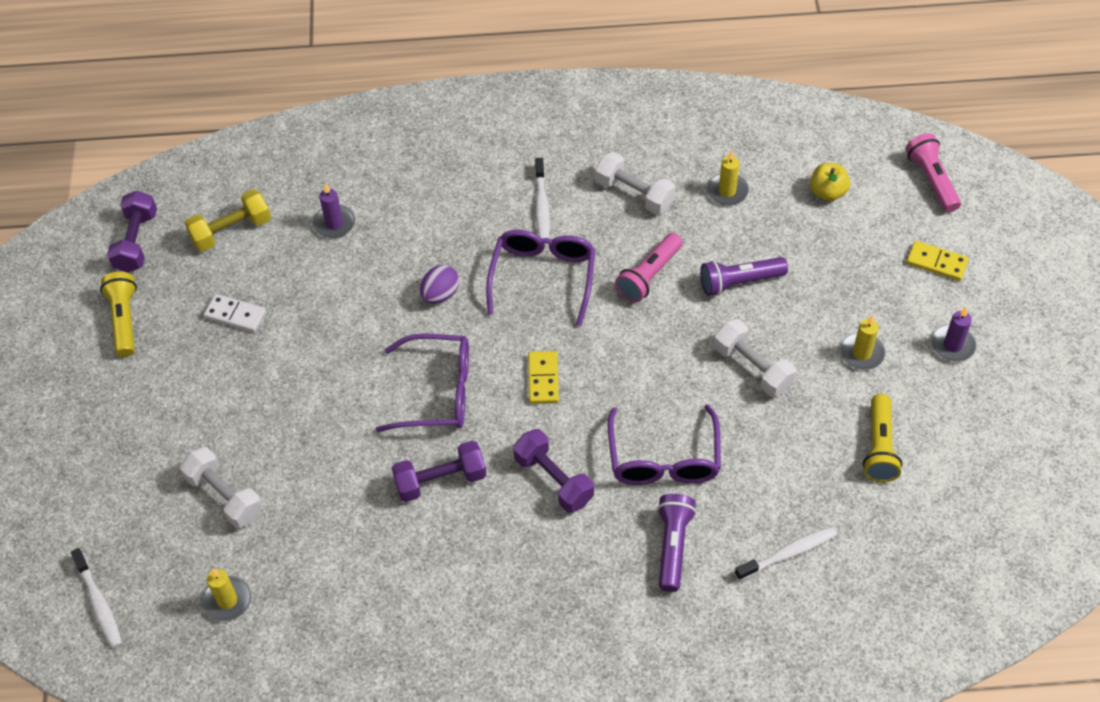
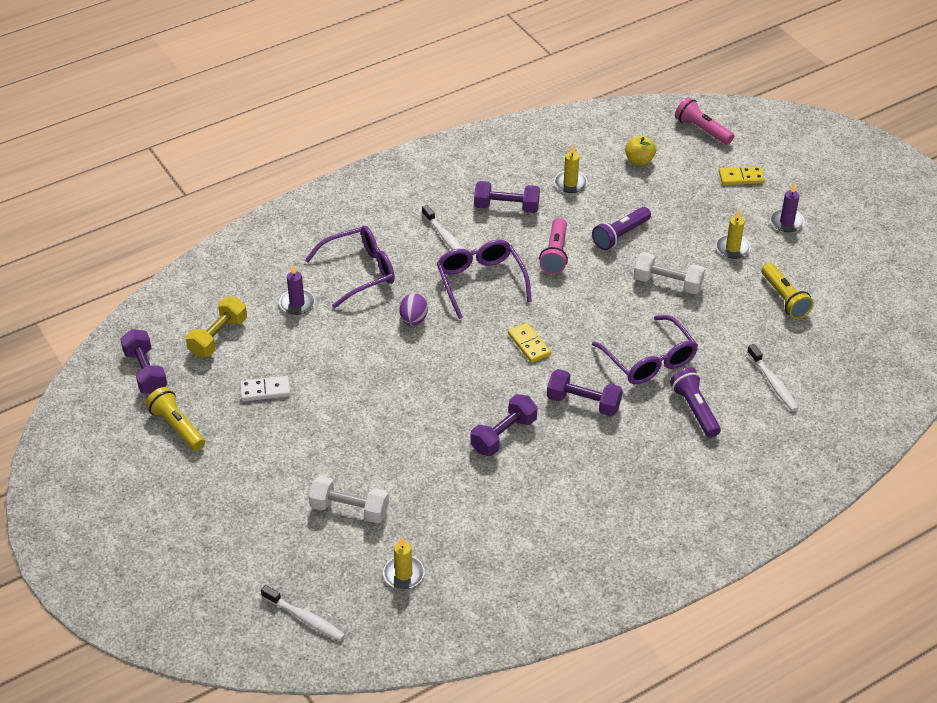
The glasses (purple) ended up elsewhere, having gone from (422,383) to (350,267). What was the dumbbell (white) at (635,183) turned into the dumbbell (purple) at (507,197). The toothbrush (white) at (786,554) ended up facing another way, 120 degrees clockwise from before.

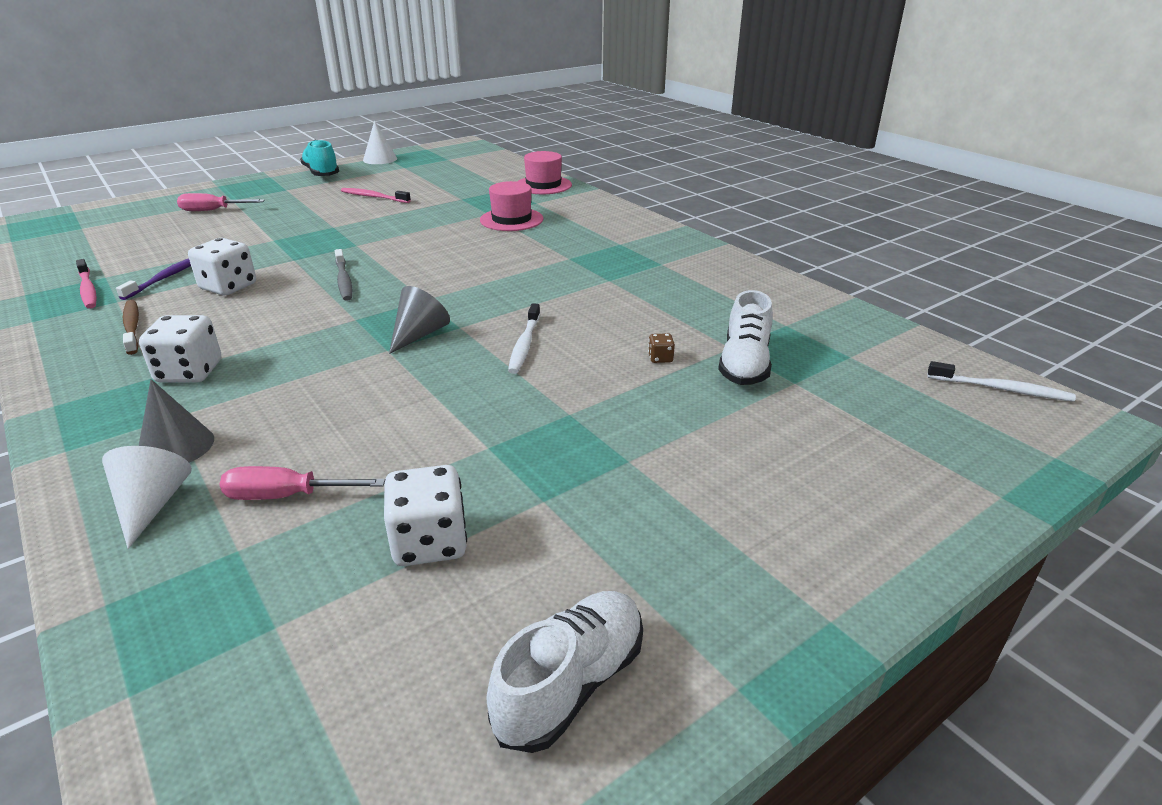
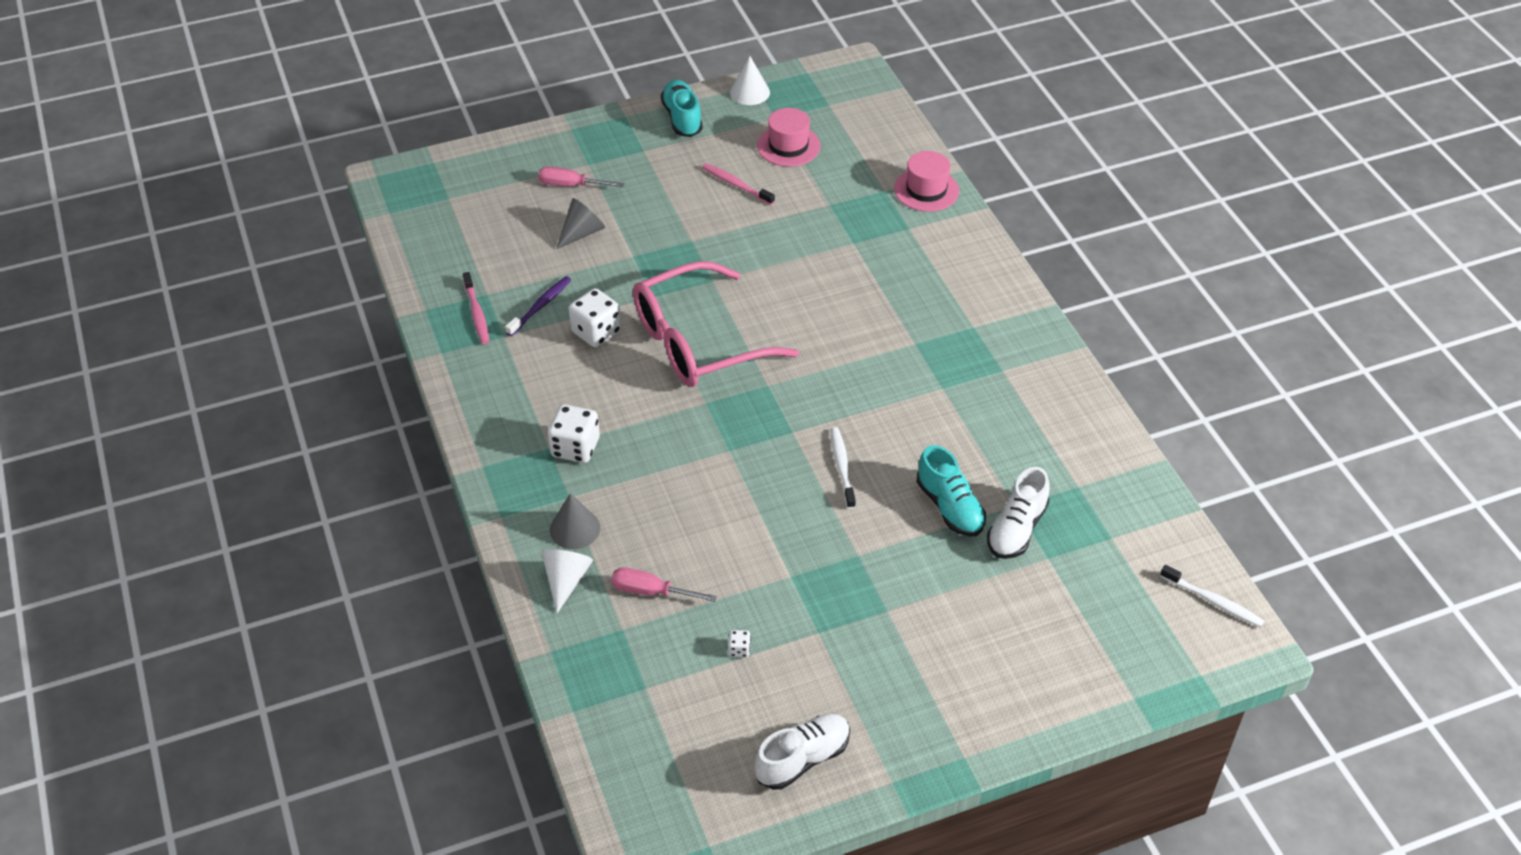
The second view lost the toothbrush (brown) at (131,327). Where the toothbrush (grey) stood at (343,275), the glasses (pink) came to stand at (716,324). The size of the dice (white) at (425,515) changed by a factor of 0.45. The cone (grey) ended up elsewhere, having gone from (419,320) to (580,223). The hat (pink) ended up elsewhere, having gone from (512,206) to (789,137). The toothbrush (white) at (524,338) ended up facing another way, 150 degrees clockwise from before. Where the dice (brown) stood at (661,348), the shoe (turquoise) came to stand at (951,490).

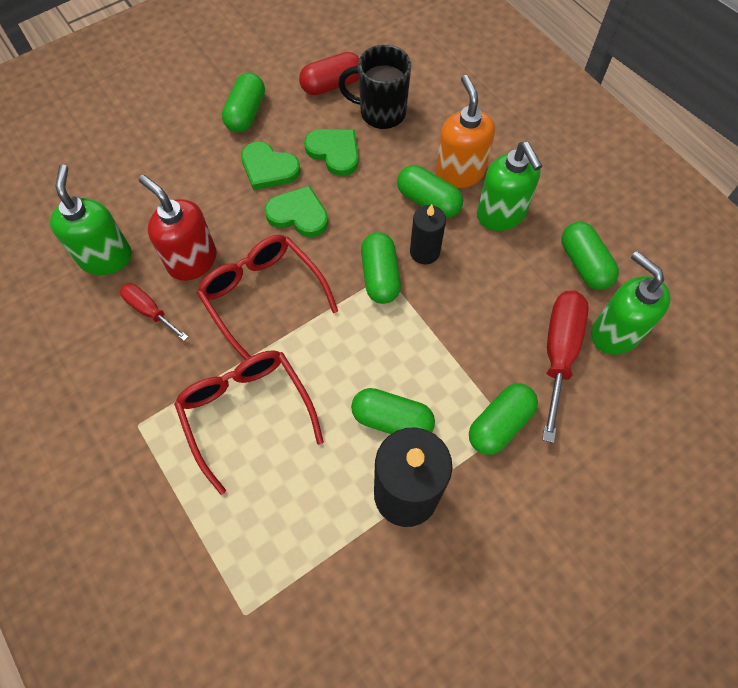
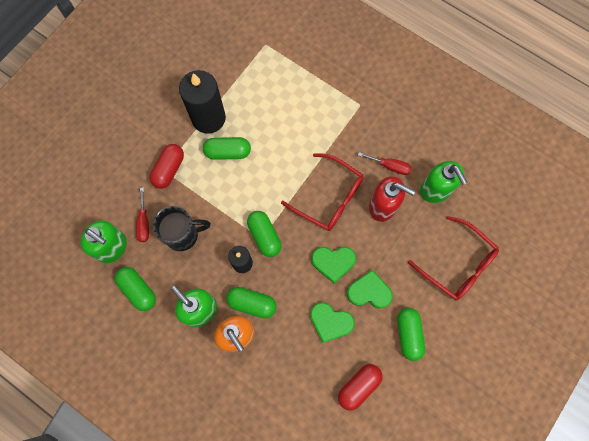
The glasses (red) ended up elsewhere, having gone from (249,422) to (453,258). The mug (black) ended up elsewhere, having gone from (374,87) to (182,228). What was the capsule (green) at (503,419) turned into the capsule (red) at (167,166). The size of the screwdriver (red) at (565,367) changed by a factor of 0.58.

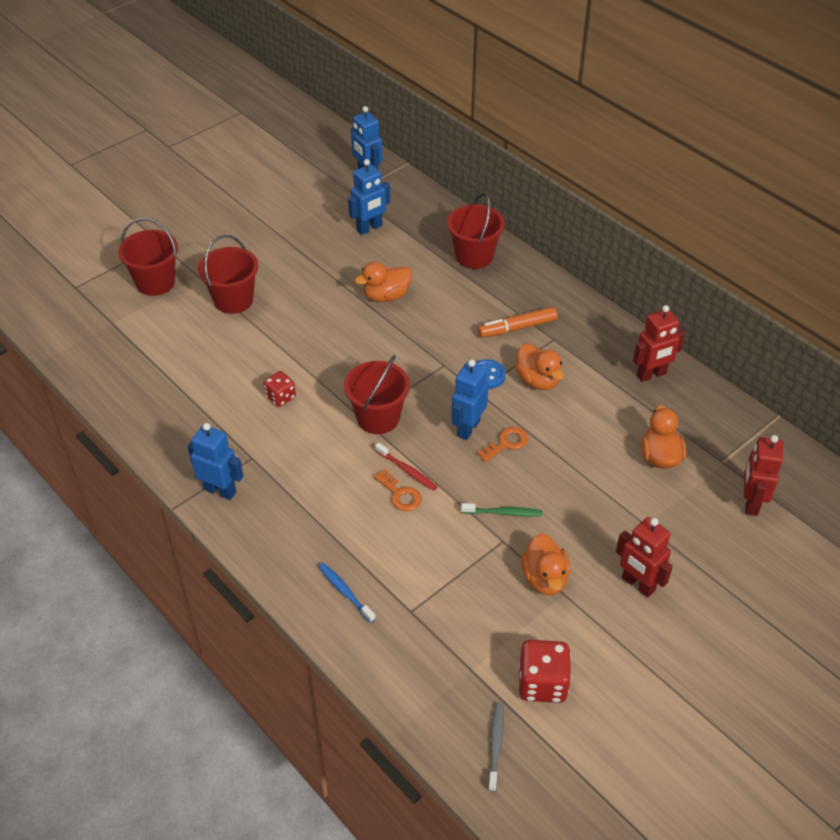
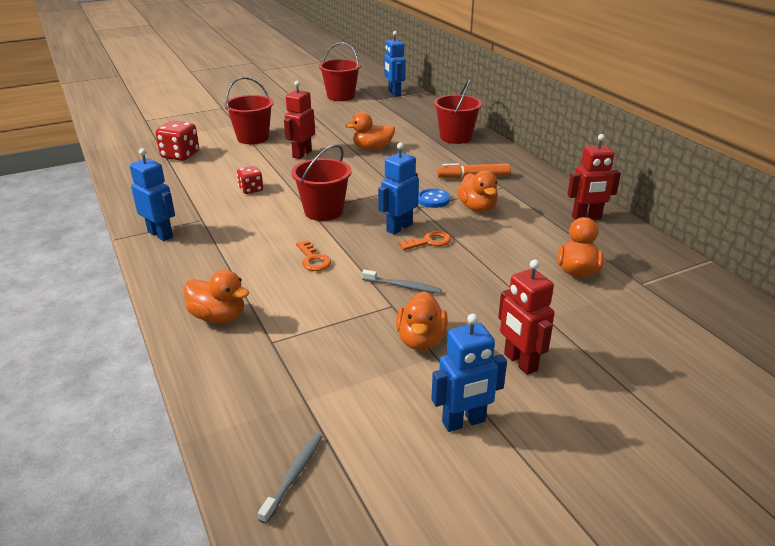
The bucket (red) ended up elsewhere, having gone from (148,257) to (340,71). Where the toothbrush (blue) stood at (347,593), the duck (orange) came to stand at (216,296). The robot (blue) ended up elsewhere, having gone from (369,197) to (469,373). The second view lost the toothbrush (red) at (406,466). What was the toothbrush (green) at (501,510) turned into the toothbrush (grey) at (402,282). The dice (red) ended up elsewhere, having gone from (545,671) to (177,141). The robot (red) ended up elsewhere, having gone from (763,475) to (299,120).

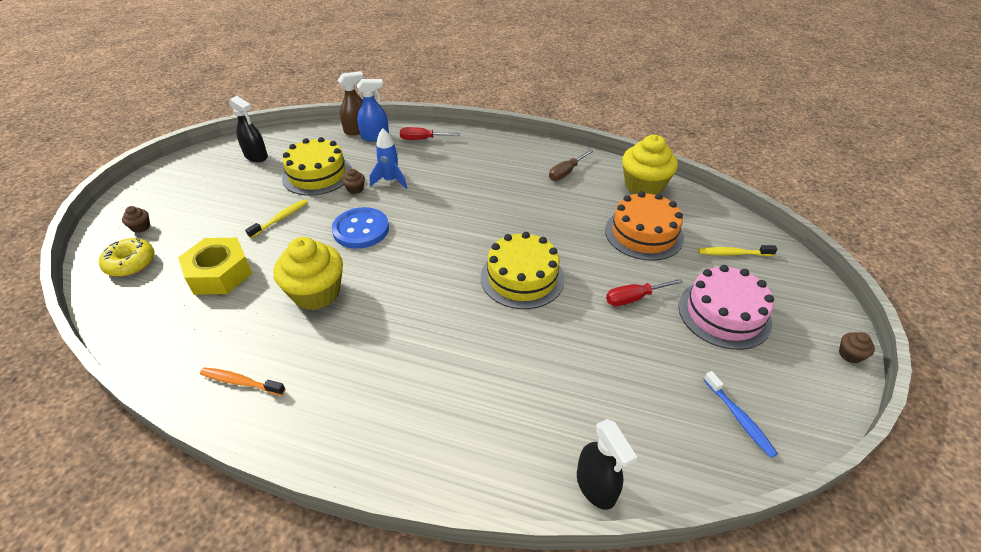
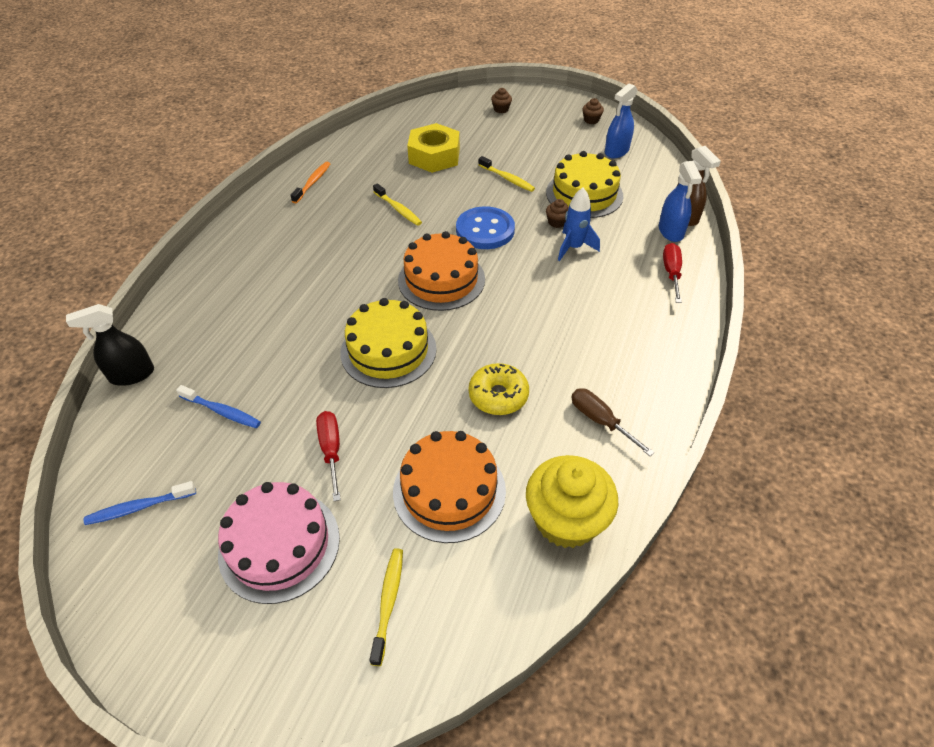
The donut (yellow) ended up elsewhere, having gone from (127,257) to (499,389). What was the spray bottle (black) at (248,129) turned into the spray bottle (blue) at (621,121). Where the cupcake (yellow) stood at (308,273), the toothbrush (yellow) came to stand at (397,204). The cupcake (brown) ended up elsewhere, having gone from (857,347) to (593,111). The second view gained the toothbrush (blue) at (218,406). The second view gained the cake (orange) at (441,271).

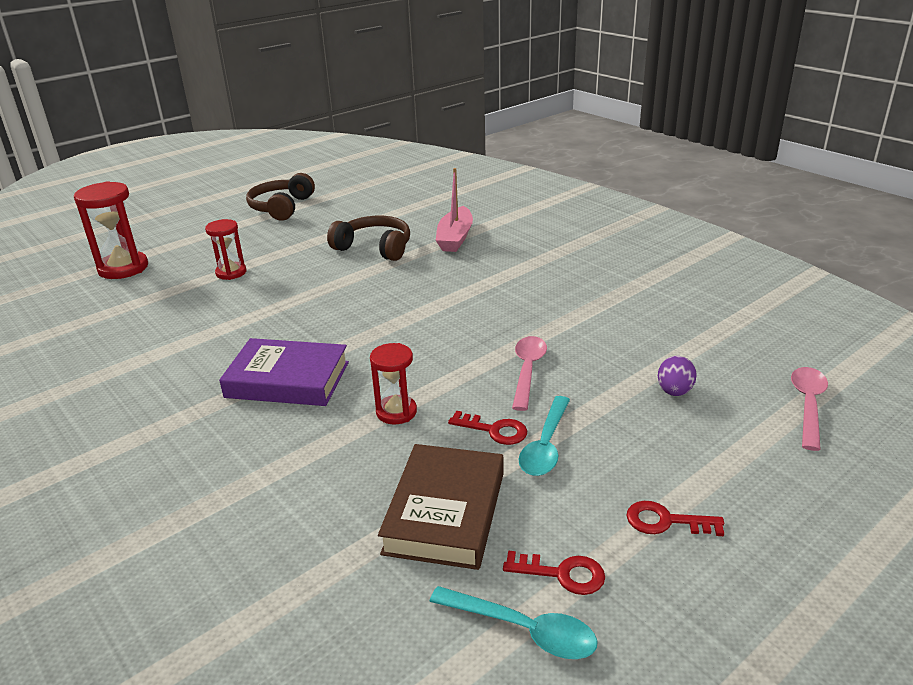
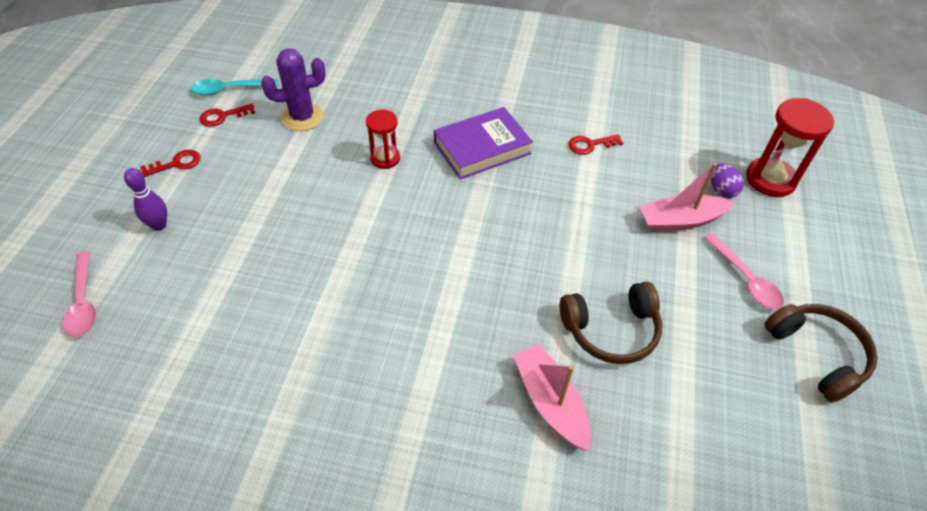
Where the hourglass (red) stood at (226,249), the boat (pink) came to stand at (687,197). Where the book (brown) stood at (441,507), the cactus (purple) came to stand at (293,89). The key (red) ended up elsewhere, having gone from (487,428) to (595,144). The spoon (pink) ended up elsewhere, having gone from (529,373) to (744,271). The second view lost the spoon (turquoise) at (544,436). The egg (purple) ended up elsewhere, having gone from (677,376) to (727,181). The second view gained the bowling pin (purple) at (145,199).

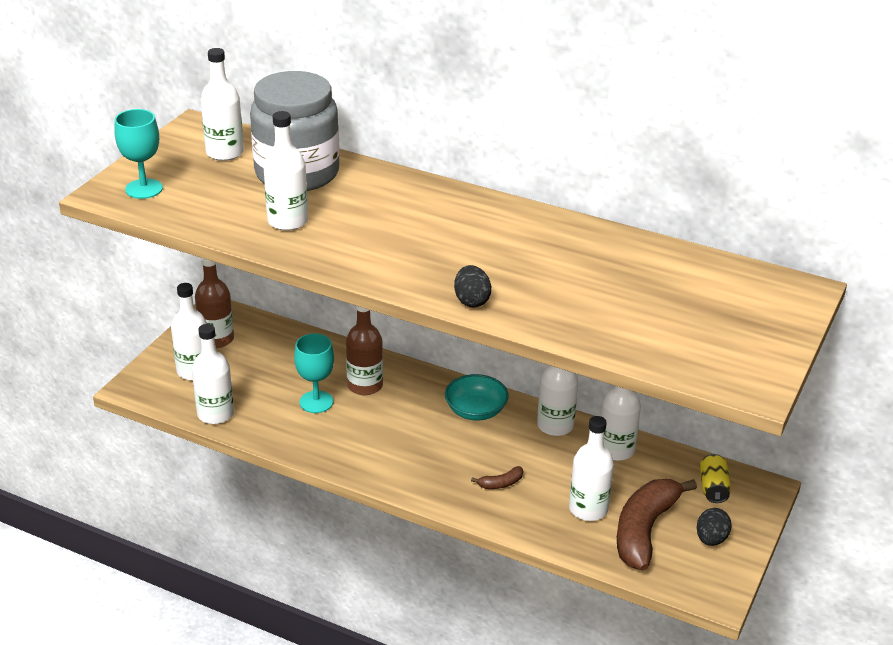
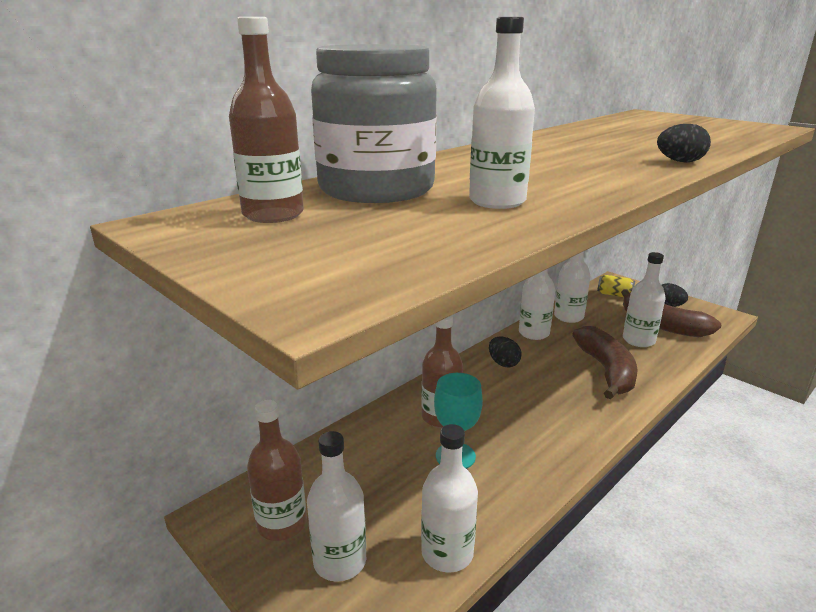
The second view lost the goblet (turquoise) at (138,154). What was the bottle (white) at (222,104) turned into the bottle (brown) at (266,120). Where the bowl (turquoise) stood at (477,397), the egg (black) came to stand at (505,352). The size of the banana (brown) at (497,477) changed by a factor of 2.44.

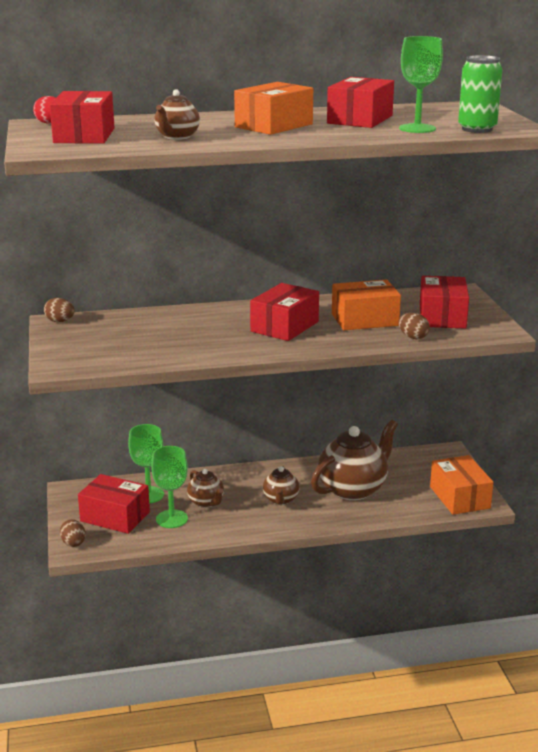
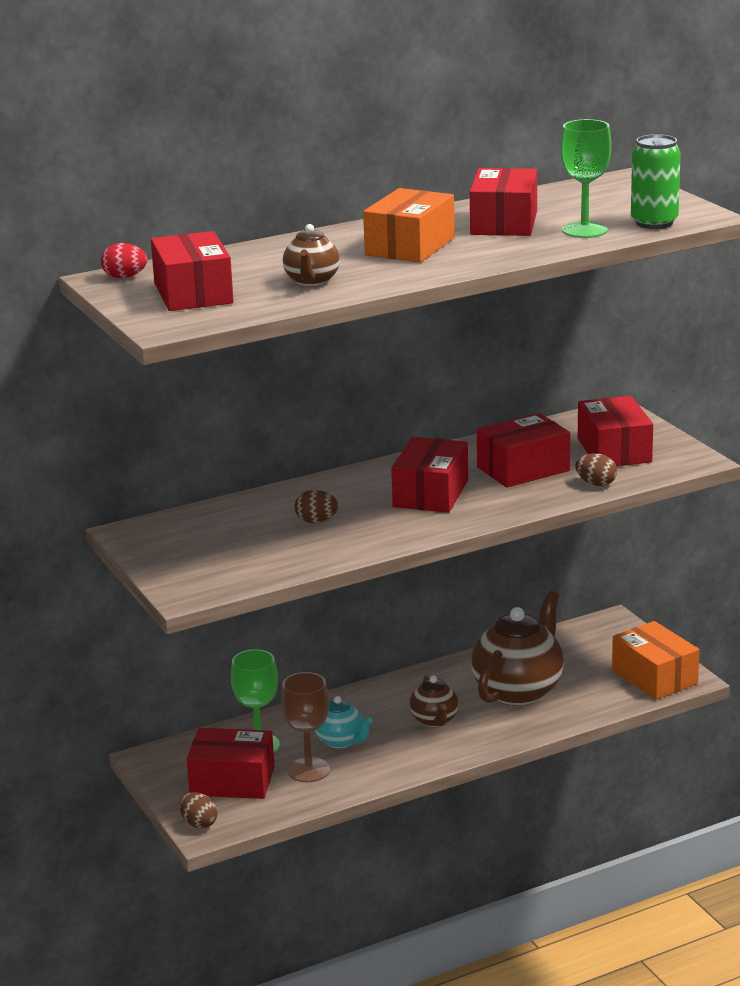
The egg (brown) ended up elsewhere, having gone from (59,310) to (316,506). What was the goblet (green) at (169,487) turned into the goblet (brown) at (305,727). What was the teapot (brown) at (205,488) turned into the teapot (turquoise) at (344,722). What was the box (orange) at (366,305) turned into the box (red) at (523,450).

